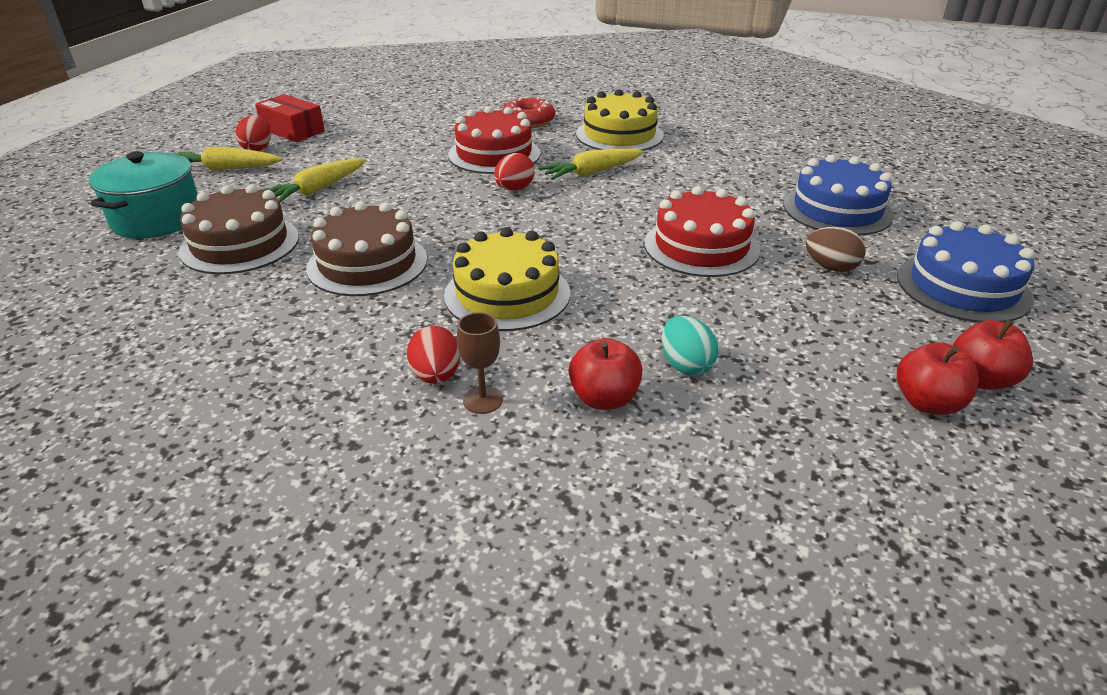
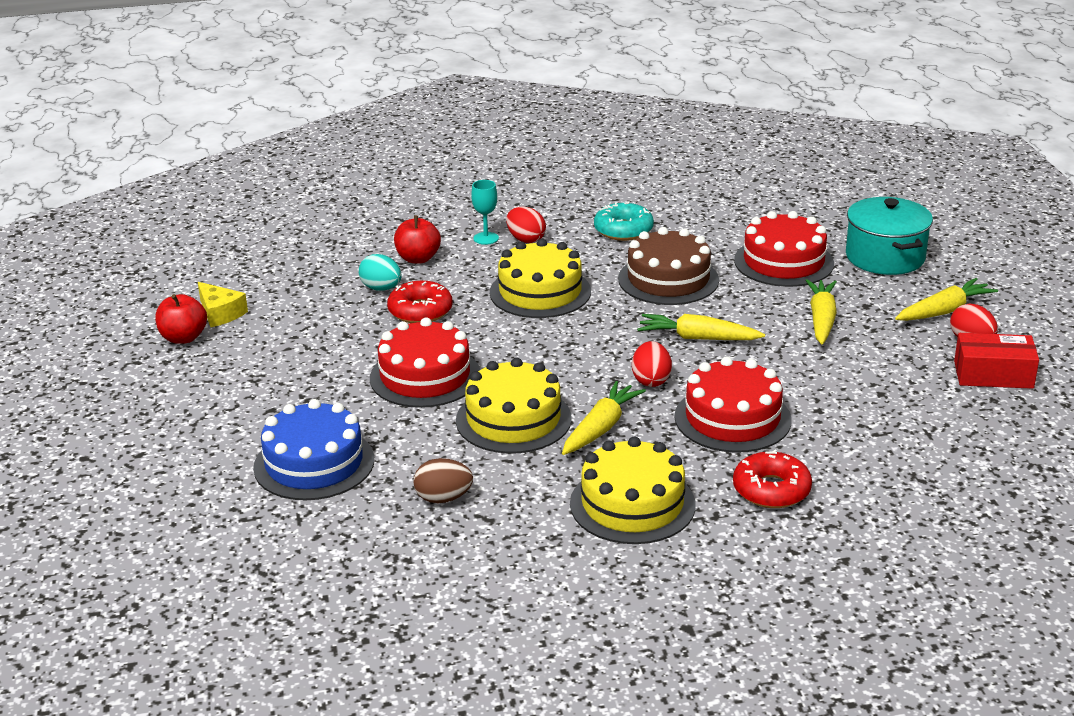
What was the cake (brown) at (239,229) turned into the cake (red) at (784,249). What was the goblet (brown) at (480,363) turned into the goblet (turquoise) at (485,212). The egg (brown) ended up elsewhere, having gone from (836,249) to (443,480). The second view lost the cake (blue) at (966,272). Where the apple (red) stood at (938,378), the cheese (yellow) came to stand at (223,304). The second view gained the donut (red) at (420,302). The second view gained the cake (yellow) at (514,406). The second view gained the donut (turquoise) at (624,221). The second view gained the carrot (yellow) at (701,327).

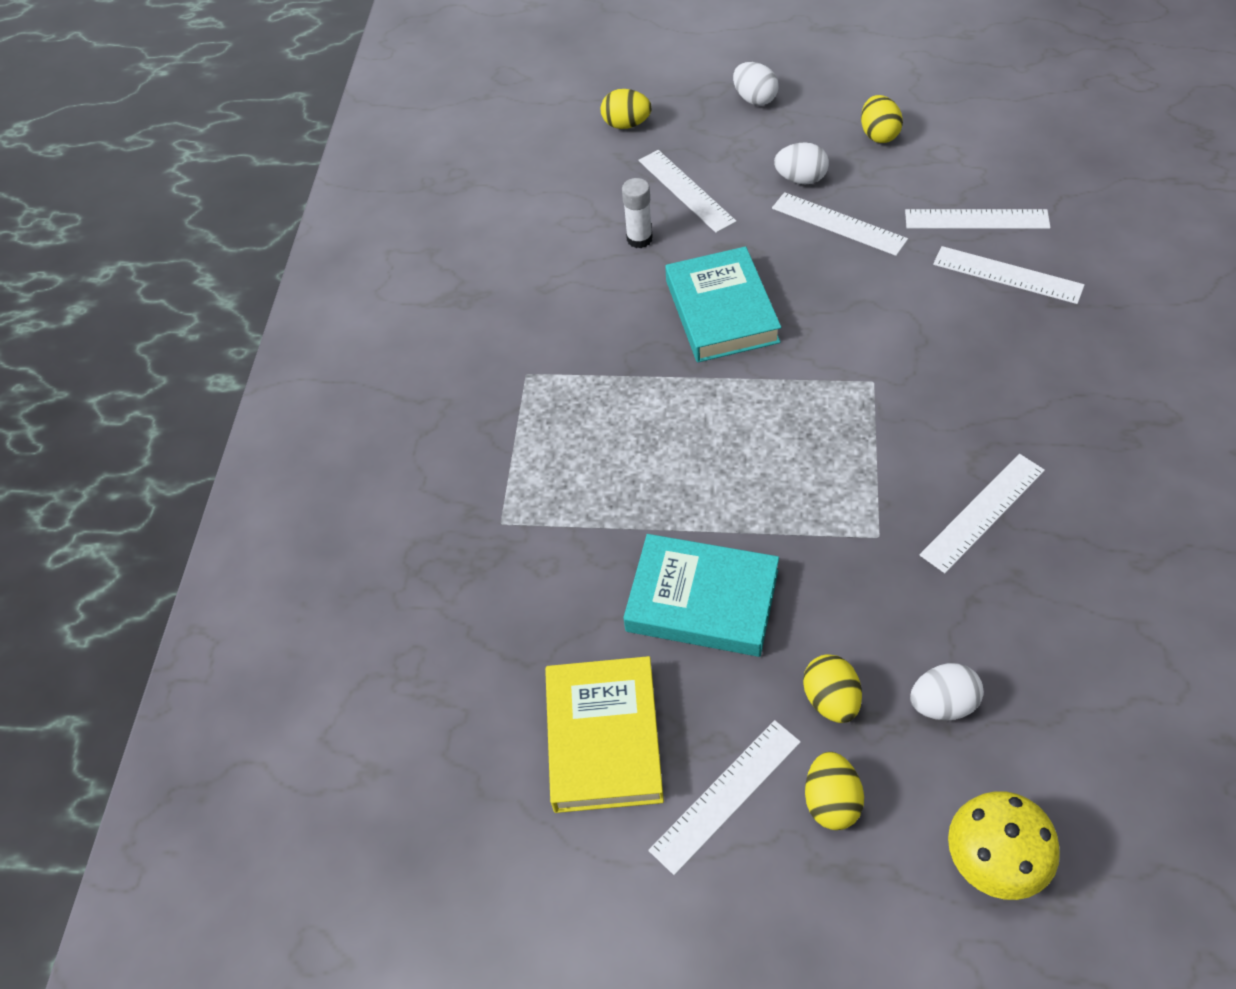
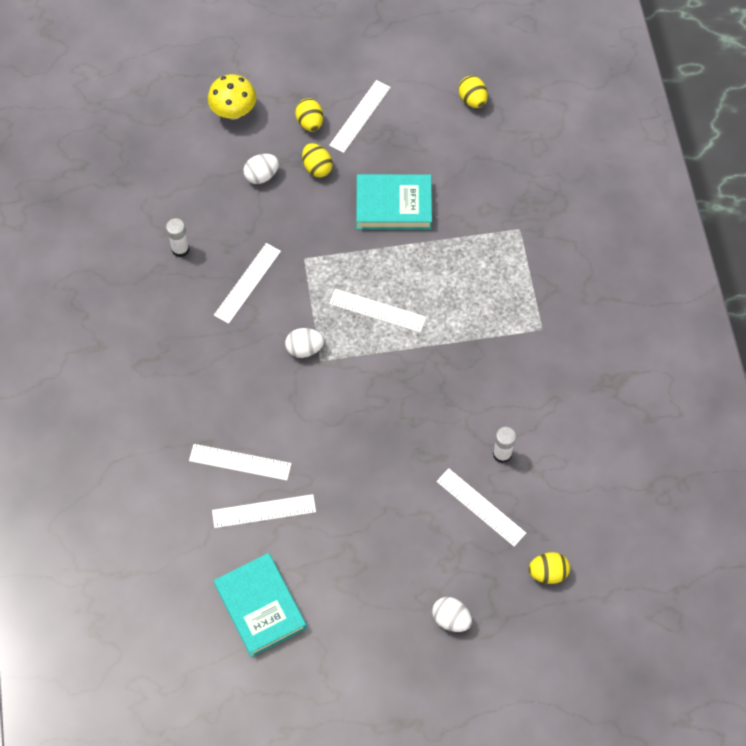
The second view lost the book (yellow) at (604,734). The book (turquoise) ended up elsewhere, having gone from (723,304) to (260,605). The ruler (white) ended up elsewhere, having gone from (840,224) to (377,310). The egg (white) ended up elsewhere, having gone from (801,163) to (304,343). The egg (yellow) ended up elsewhere, having gone from (882,119) to (473,92). The second view gained the glue stick (white) at (178,237).

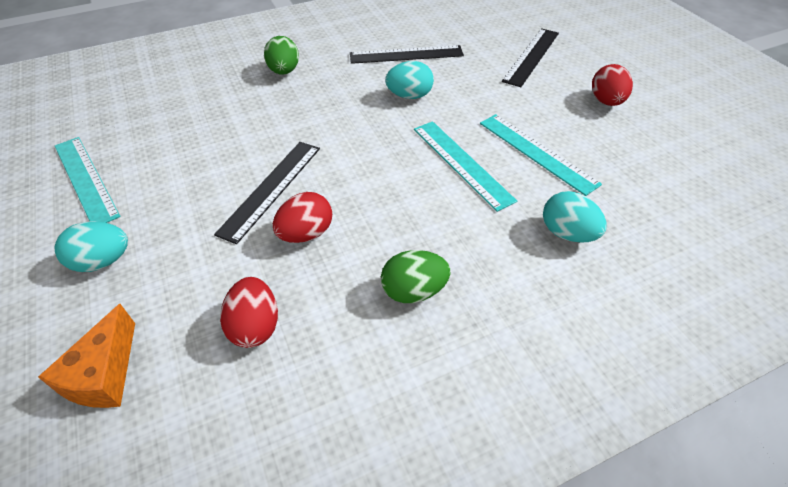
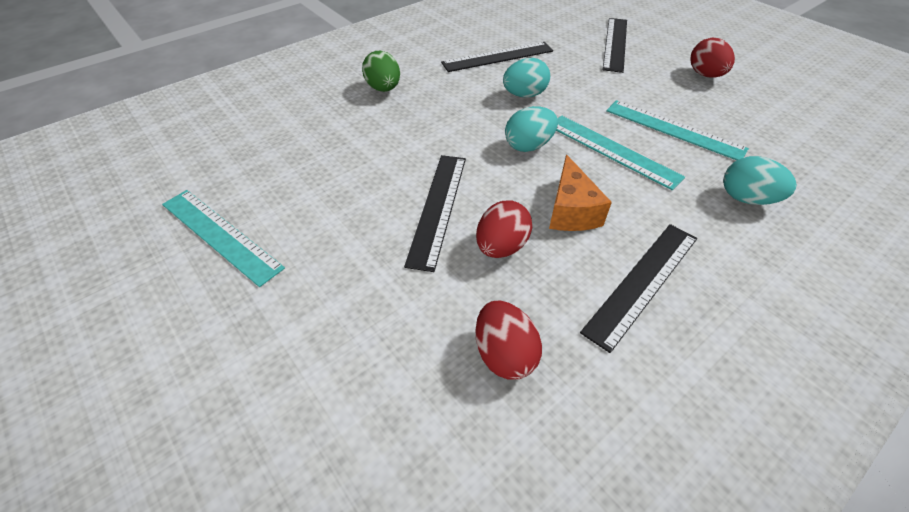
The cheese (orange) ended up elsewhere, having gone from (86,356) to (580,192). The egg (turquoise) ended up elsewhere, having gone from (91,246) to (531,129). Where the egg (green) stood at (415,276), the ruler (black) came to stand at (638,288).

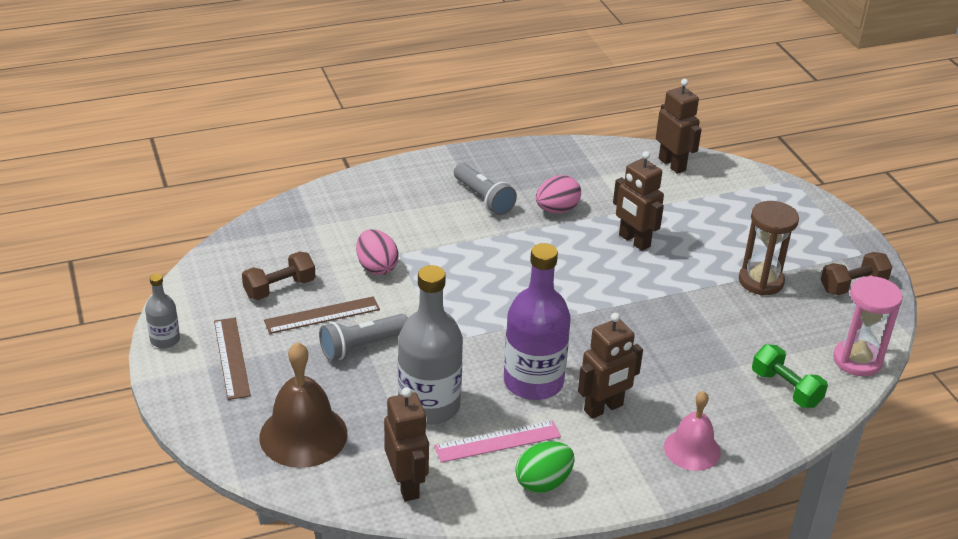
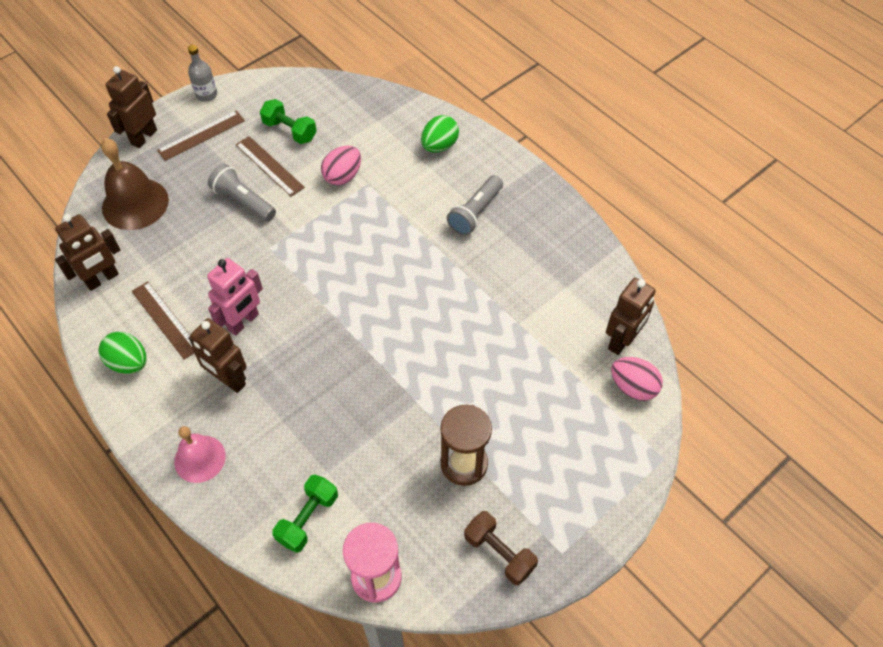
What was the dumbbell (brown) at (279,275) turned into the dumbbell (green) at (288,121). The second view lost the bottle (grey) at (430,345). What was the ruler (pink) at (497,441) turned into the ruler (brown) at (162,320). Where the bottle (purple) stood at (537,321), the robot (pink) came to stand at (235,297). The egg (pink) ended up elsewhere, having gone from (558,194) to (637,379). The robot (brown) ended up elsewhere, having gone from (638,201) to (131,107). The second view gained the egg (green) at (440,134).

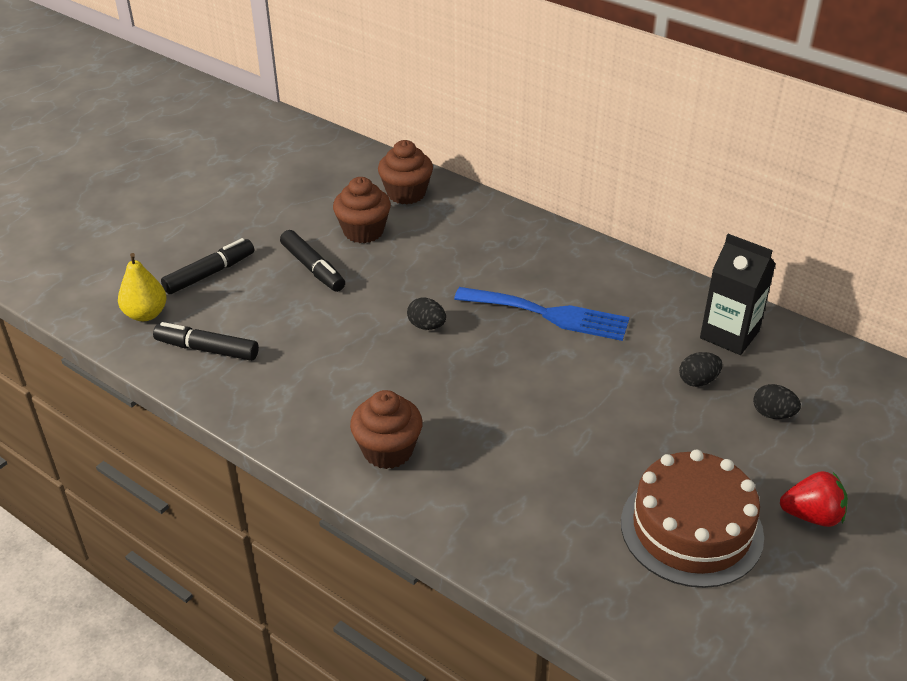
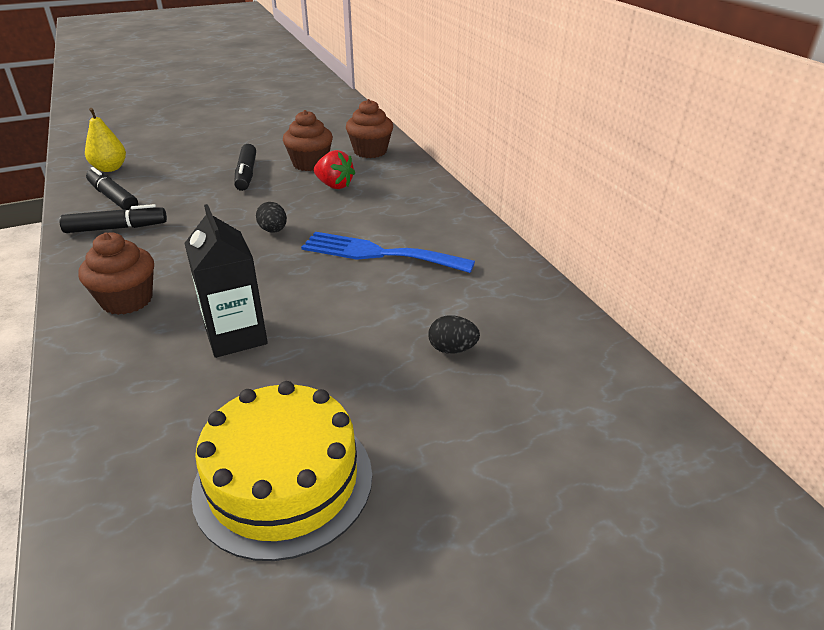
The marker (black) ended up elsewhere, having gone from (207,266) to (113,218). The fork (blue) at (542,314) ended up facing another way, 150 degrees clockwise from before. What was the cake (brown) at (692,519) turned into the cake (yellow) at (281,471). The carton (black) ended up elsewhere, having gone from (738,294) to (226,281). The second view lost the egg (black) at (777,401). The strawberry (red) ended up elsewhere, having gone from (814,499) to (334,169).

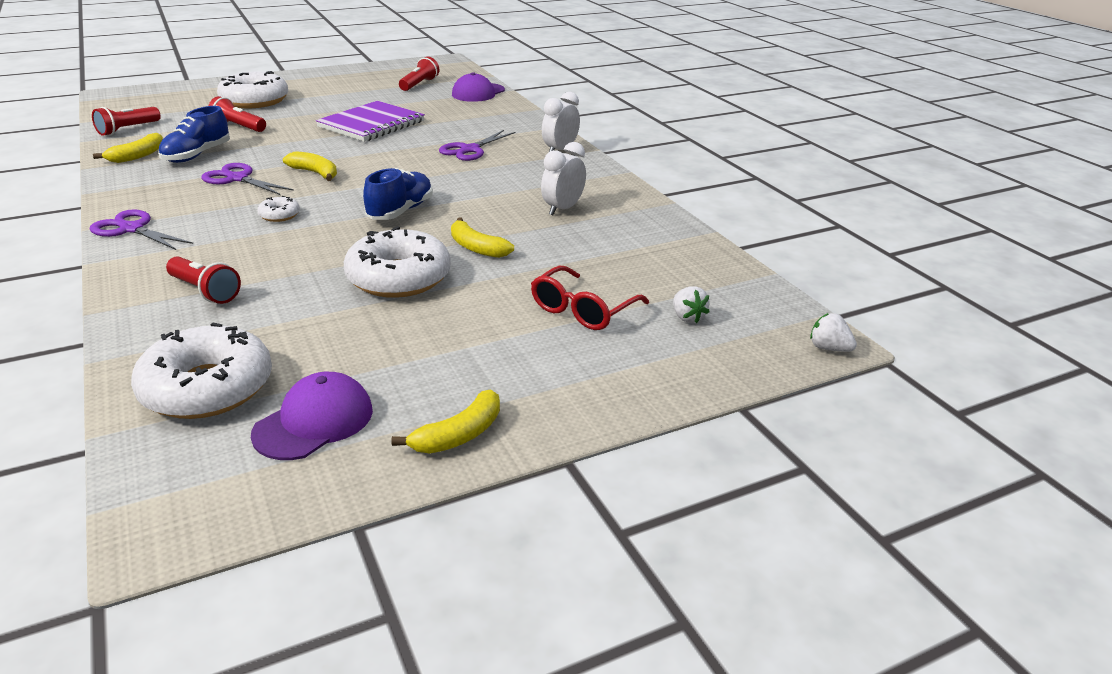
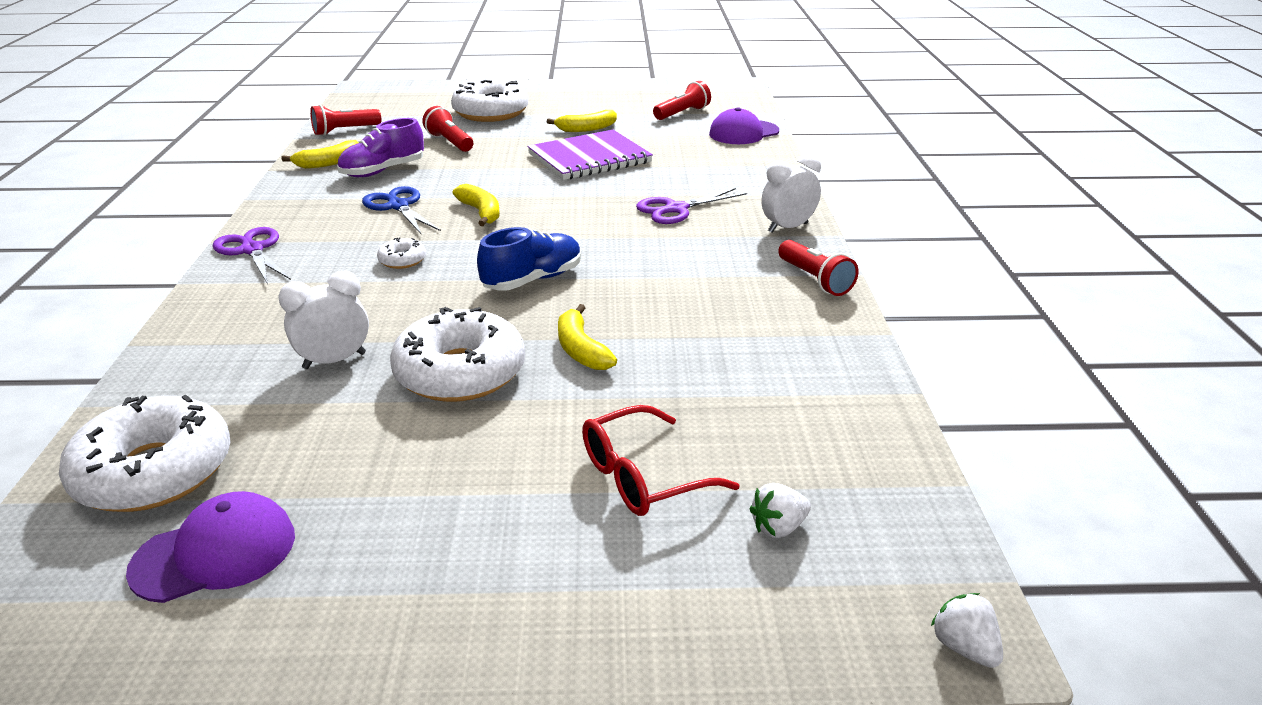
What was the shoe (blue) at (194,134) turned into the shoe (purple) at (380,147). The flashlight (red) ended up elsewhere, having gone from (203,280) to (818,268). What was the scissors (purple) at (247,179) turned into the scissors (blue) at (401,210). The banana (yellow) ended up elsewhere, having gone from (445,422) to (582,121). The clock (white) ended up elsewhere, having gone from (563,178) to (323,320). The strawberry (white) at (691,304) ended up facing another way, 60 degrees clockwise from before.

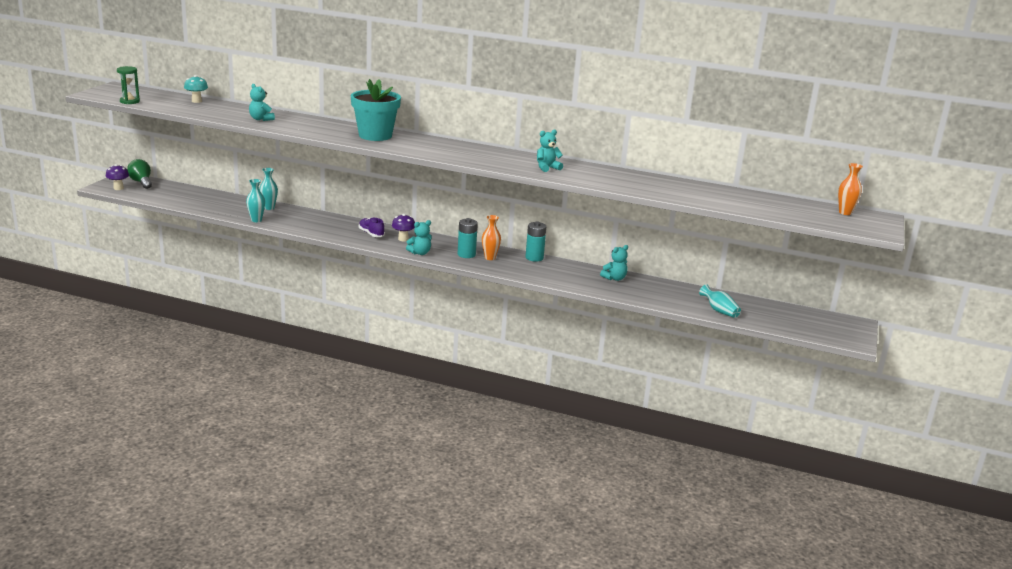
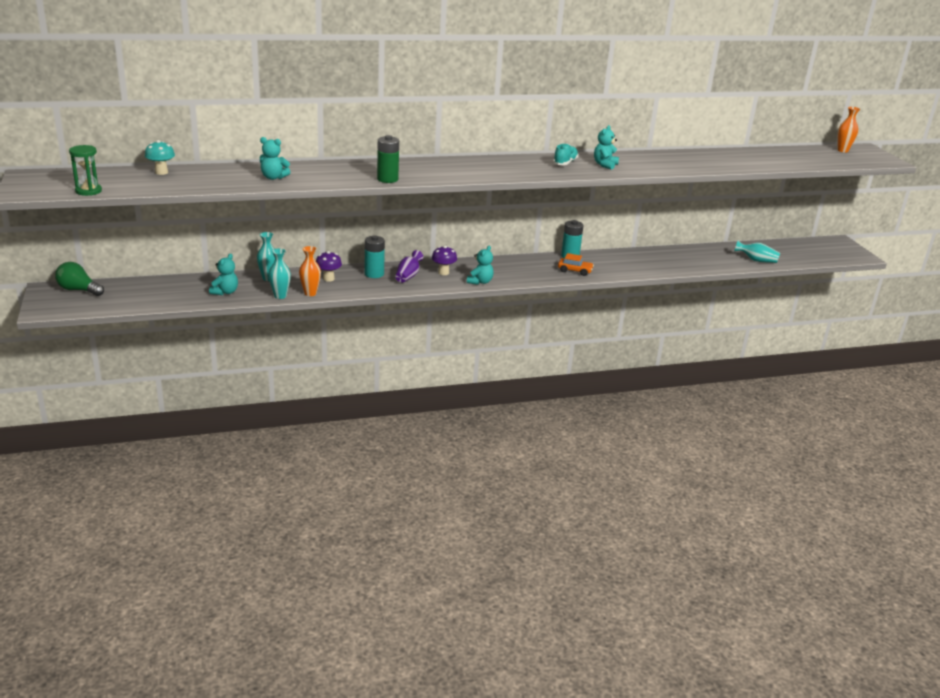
The mushroom (purple) ended up elsewhere, having gone from (117,177) to (329,266). The second view lost the flower pot (turquoise) at (376,110). Where the shoe (purple) stood at (372,227), the vase (purple) came to stand at (409,266). The battery (turquoise) ended up elsewhere, having gone from (468,238) to (375,256). The vase (orange) ended up elsewhere, having gone from (491,237) to (310,271). The teddy bear (turquoise) ended up elsewhere, having gone from (614,263) to (223,274). The second view gained the battery (green) at (388,159). The second view gained the shoe (turquoise) at (566,154). The second view gained the car (orange) at (576,264).

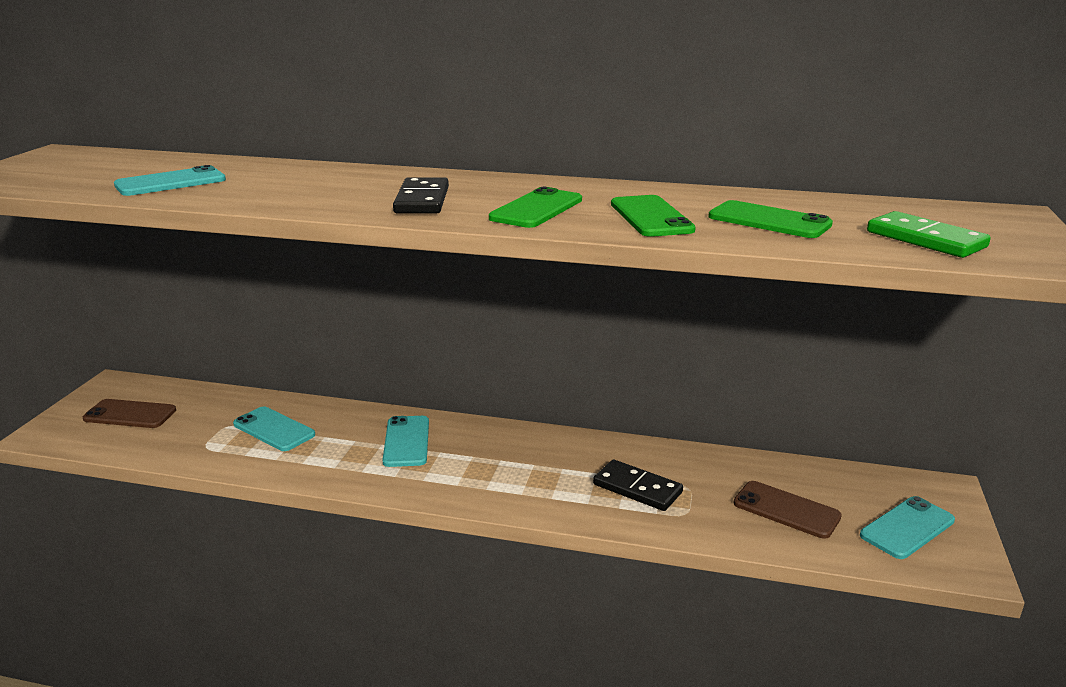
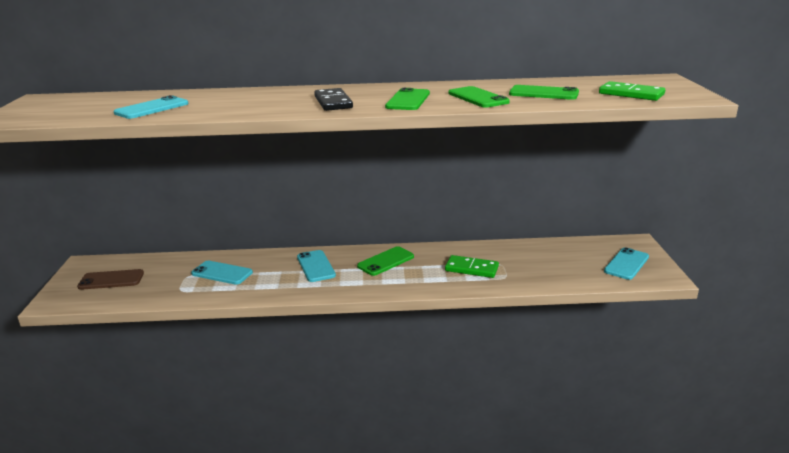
What was the domino (black) at (638,485) turned into the domino (green) at (472,266). The second view lost the phone (brown) at (788,510). The second view gained the phone (green) at (385,261).

